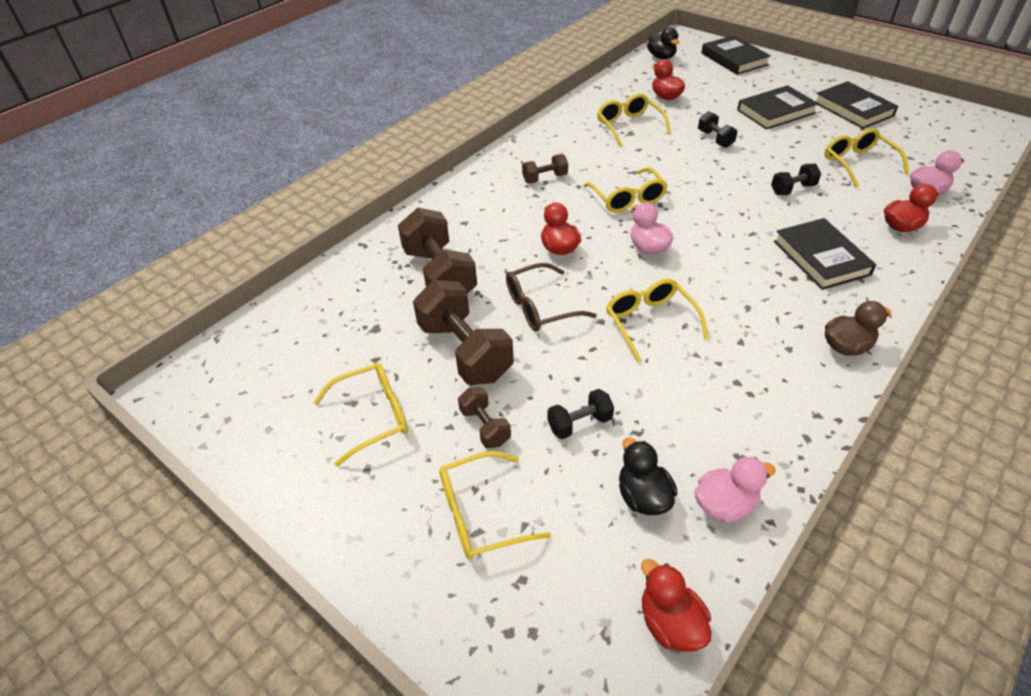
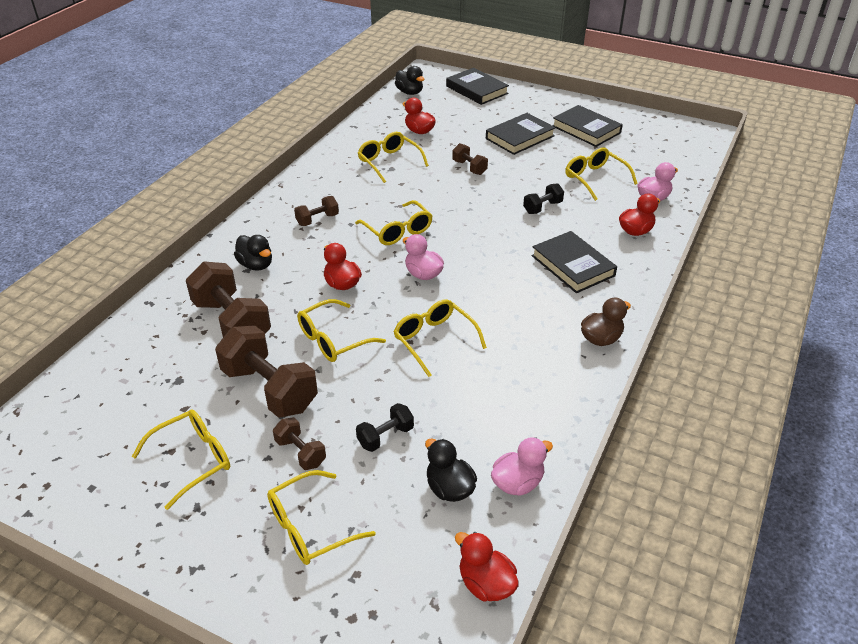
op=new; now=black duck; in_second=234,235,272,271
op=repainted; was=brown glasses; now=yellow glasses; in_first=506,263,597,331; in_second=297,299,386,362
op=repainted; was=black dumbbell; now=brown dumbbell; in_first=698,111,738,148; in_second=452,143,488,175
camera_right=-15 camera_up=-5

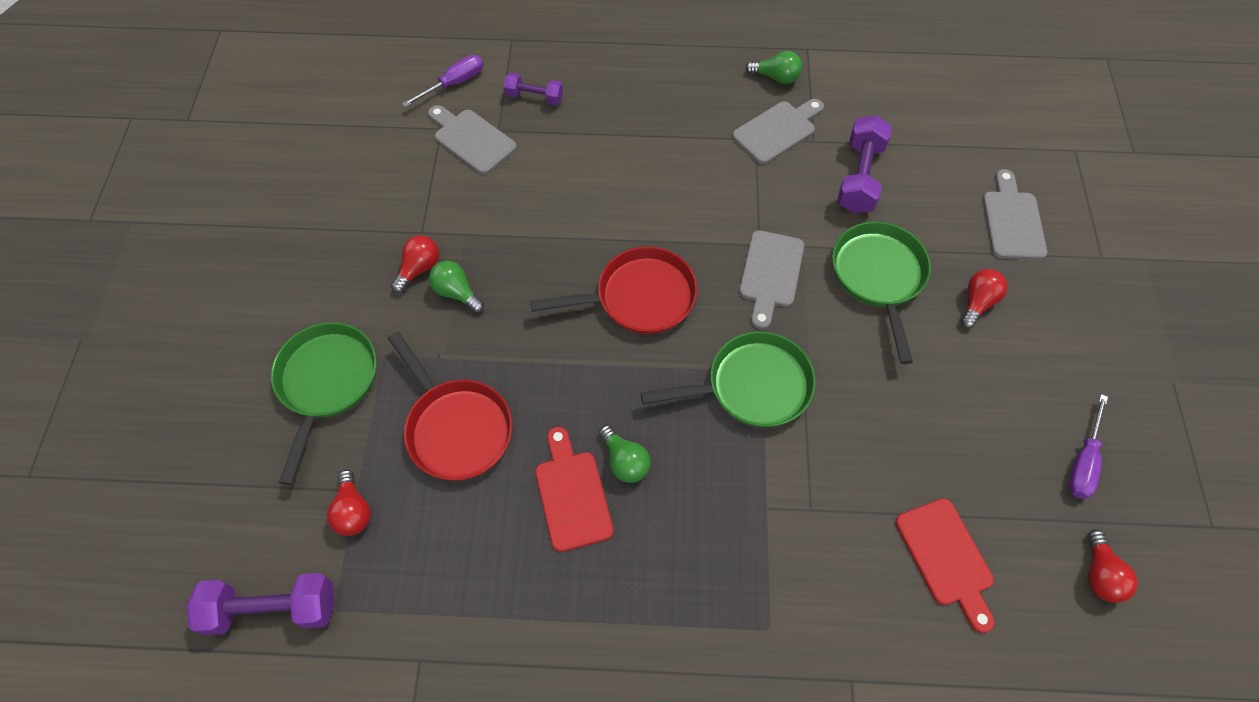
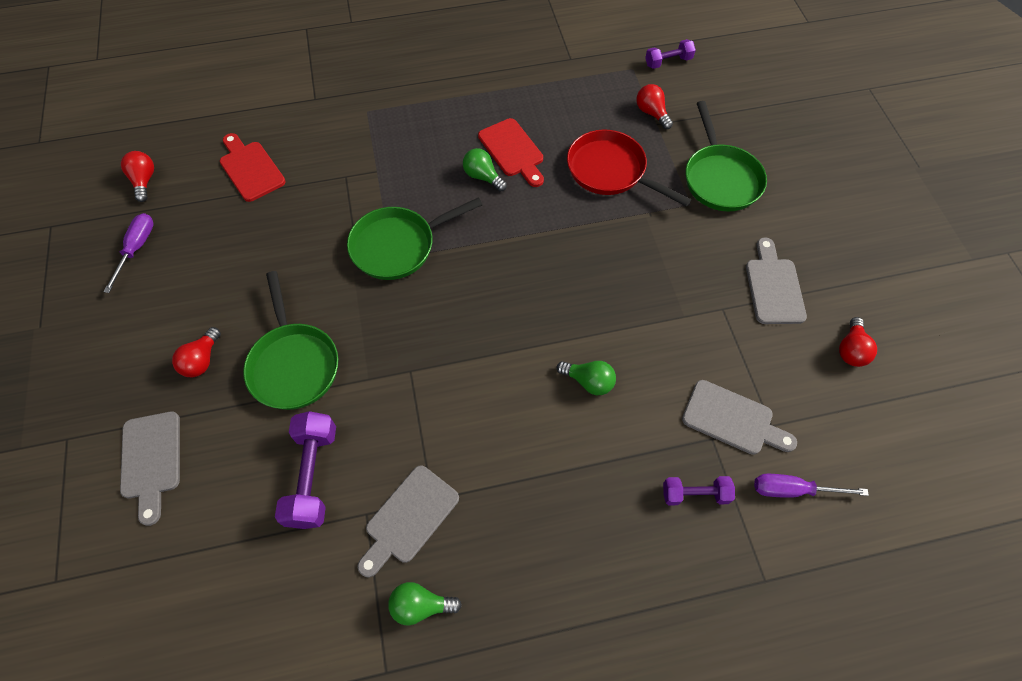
op=gone; was=red pan; in_first=530,246,698,334
op=shifted; was=red light bulb; in_first=391,235,439,293; in_second=839,317,877,367
op=shifted; was=green light bulb; in_first=429,261,484,313; in_second=557,361,616,395
op=shifted; was=grey cutting board; in_first=739,230,804,329; in_second=746,237,807,324
op=rotated; was=purple screwdriver; in_first=402,55,483,107; in_second=754,474,869,498; clockwise=60
op=scaled; was=purple dumbbell; in_first=187,573,334,636; in_second=645,39,696,69; ratio=0.6
camera_right=165 camera_up=0

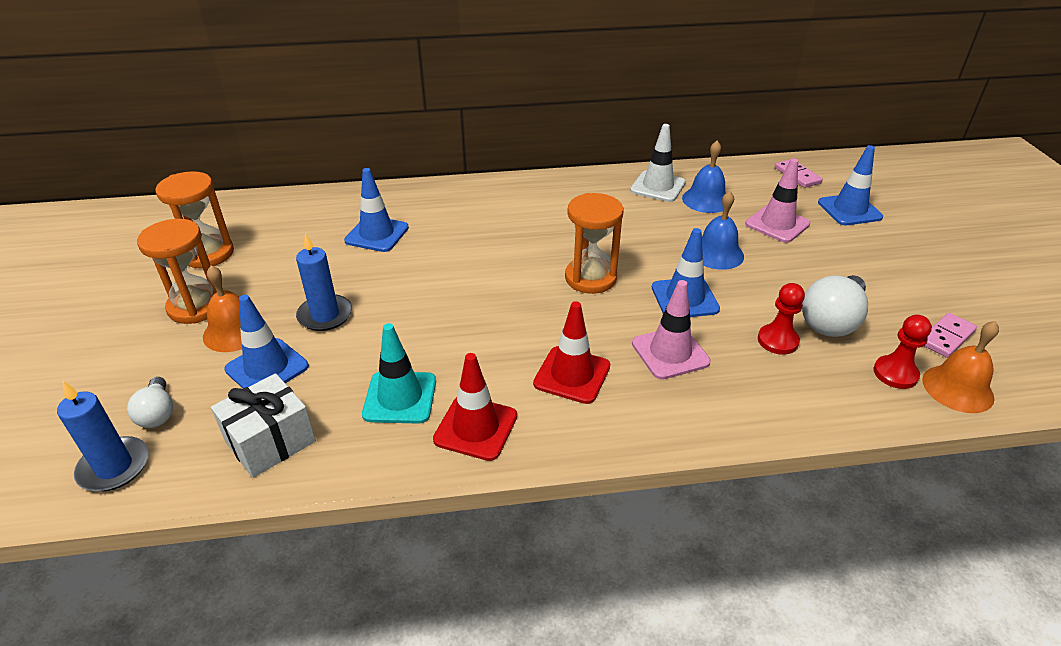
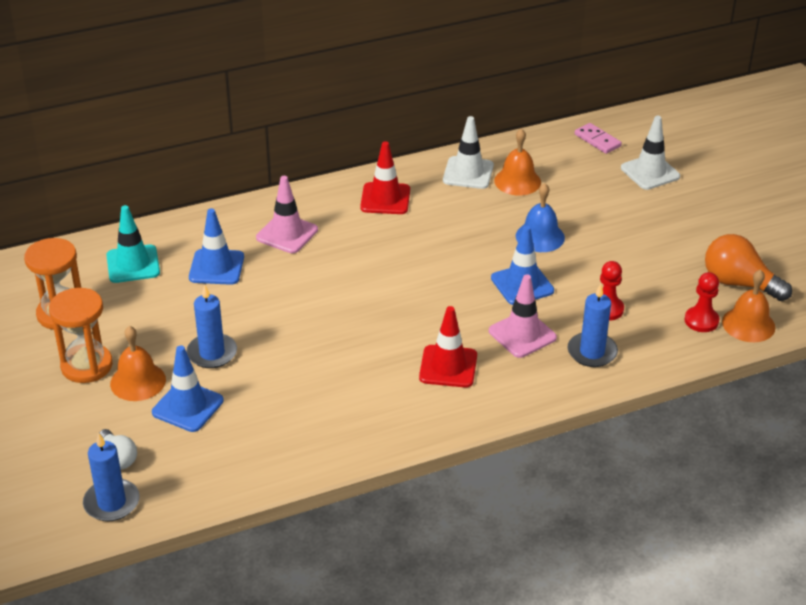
op=gone; was=white gift; in_first=211,373,316,478
op=gone; was=orange hourglass; in_first=565,193,624,294
op=gone; was=white light bulb; in_first=802,275,868,337
op=new; now=blue candle; in_second=567,284,618,367
op=shifted; was=turquoise traffic cone; in_first=362,323,436,424; in_second=106,205,160,283
op=shifted; was=red traffic cone; in_first=433,353,517,461; in_second=360,141,410,214
op=shifted; was=pink traffic cone; in_first=745,158,810,243; in_second=256,176,318,253
op=swapped; was=pink domino; now=orange light bulb; in_first=925,313,977,358; in_second=705,234,792,301
op=repainted; was=blue bell; now=orange bell; in_first=682,141,726,213; in_second=494,128,541,195
op=repainted; was=blue traffic cone; now=white traffic cone; in_first=818,145,883,225; in_second=621,116,680,190
camera_right=-15 camera_up=0

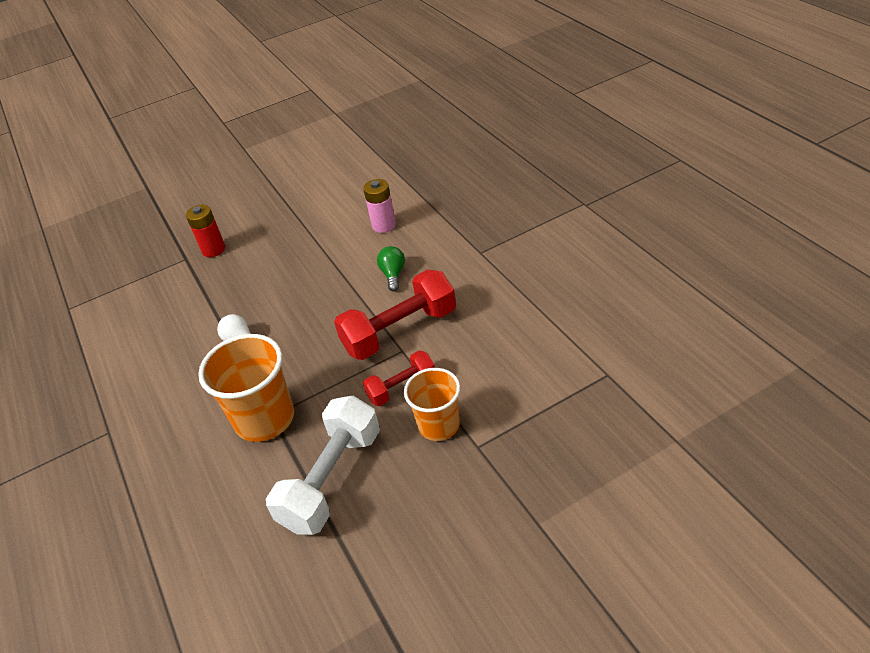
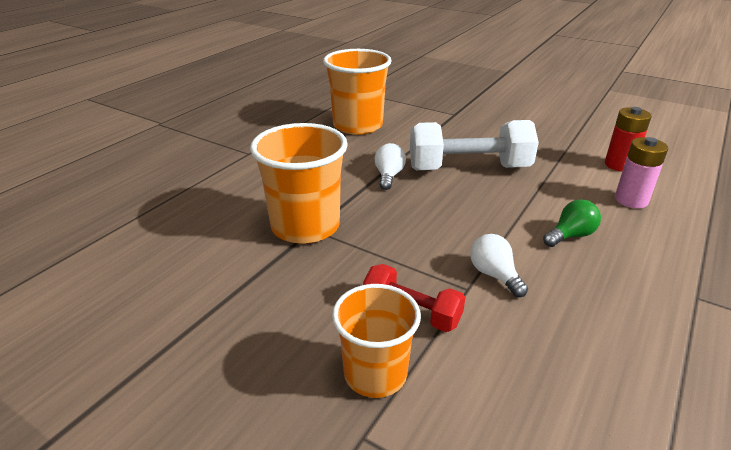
op=new; now=orange cup; in_second=323,49,392,135
op=shifted; was=red battery; in_first=186,205,225,257; in_second=605,107,652,171
op=shifted; was=white dumbbell; in_first=266,396,380,535; in_second=410,120,539,170
op=swapped; was=red dumbbell; now=white light bulb; in_first=334,269,456,360; in_second=470,234,528,297
camera_right=55 camera_up=-10

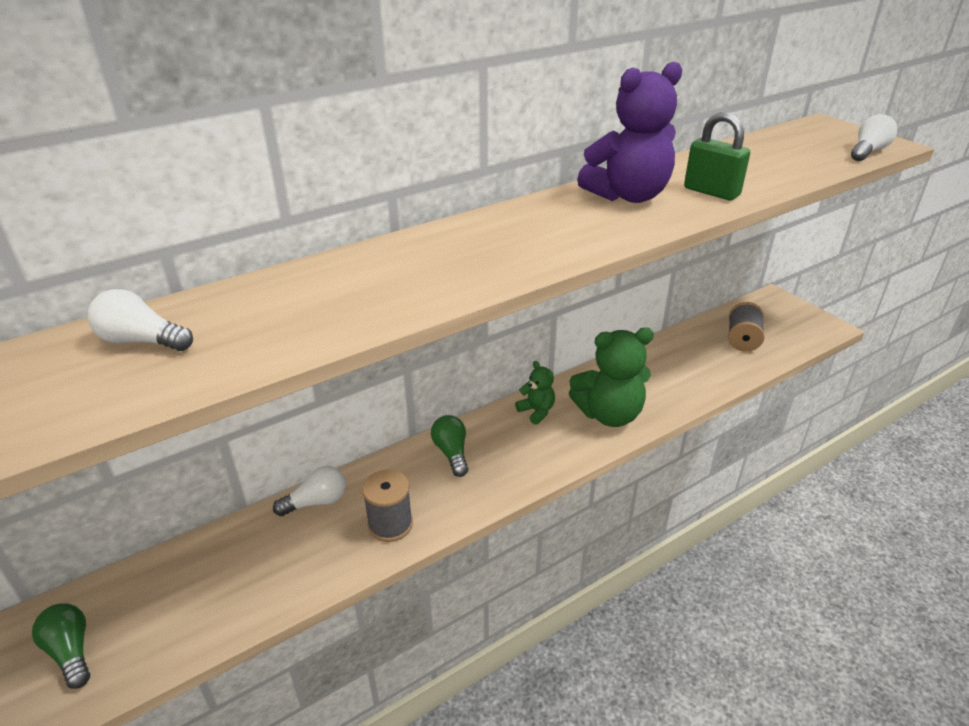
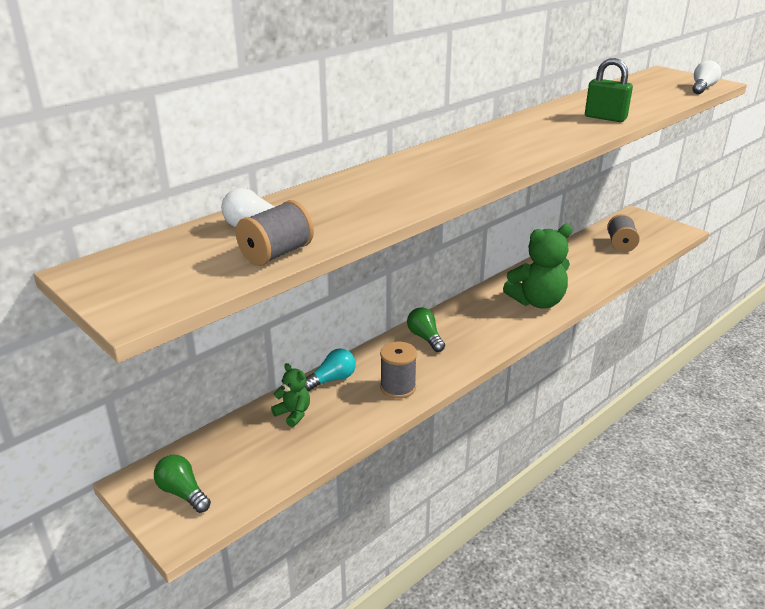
op=gone; was=purple teddy bear; in_first=577,62,682,203
op=new; now=grey spool; in_second=236,200,314,266
op=shifted; was=green teddy bear; in_first=515,361,555,425; in_second=271,363,310,427
op=repainted; was=white light bulb; now=turquoise light bulb; in_first=273,466,346,516; in_second=304,349,356,391
camera_right=-10 camera_up=-5

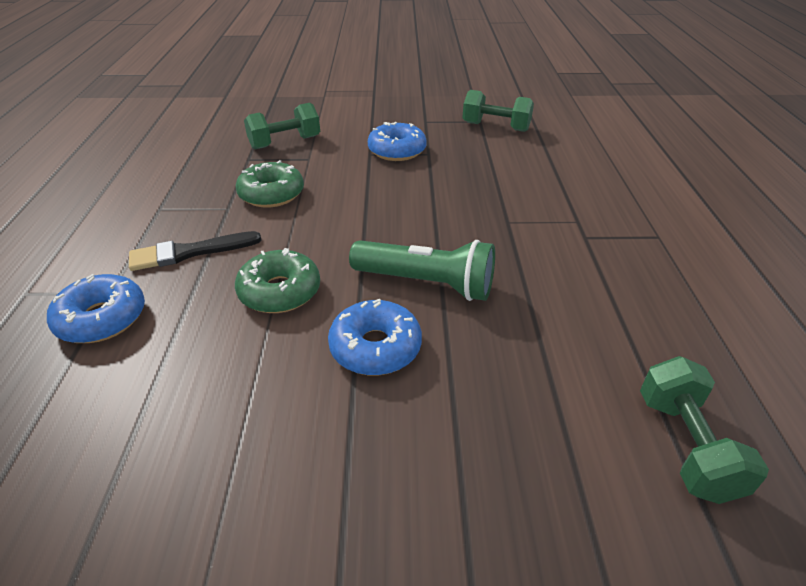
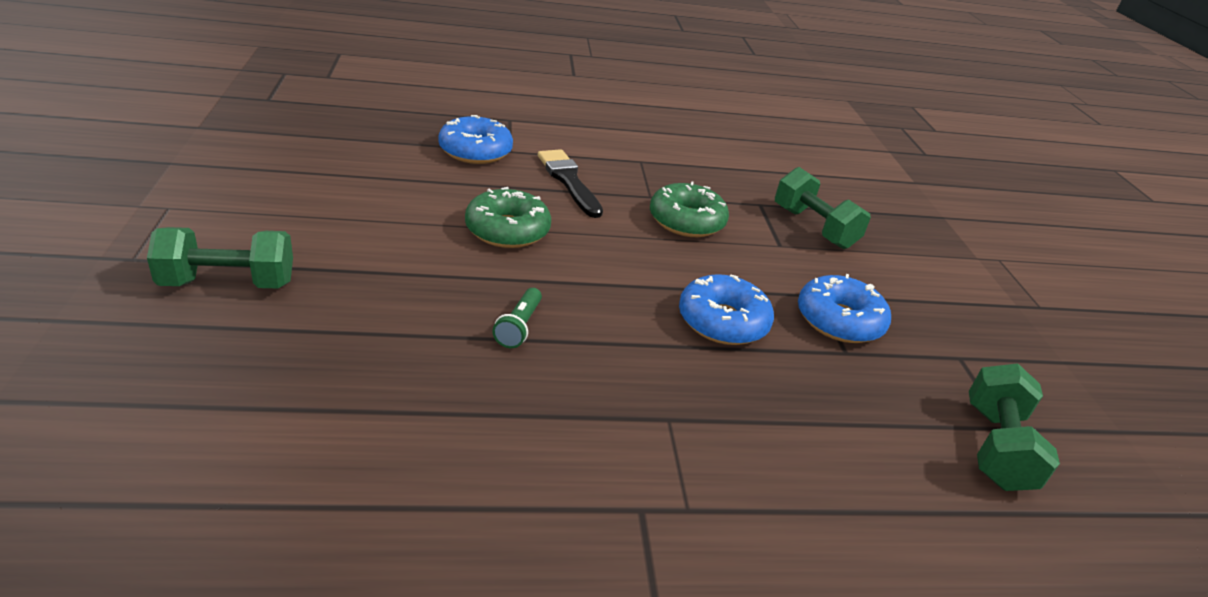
op=shifted; was=blue donut; in_first=328,299,422,376; in_second=679,274,774,345
op=shifted; was=green dumbbell; in_first=640,356,769,504; in_second=147,227,293,288
op=scaled; was=green flashlight; in_first=349,240,495,301; in_second=492,288,542,348; ratio=0.47
camera_right=80 camera_up=-5

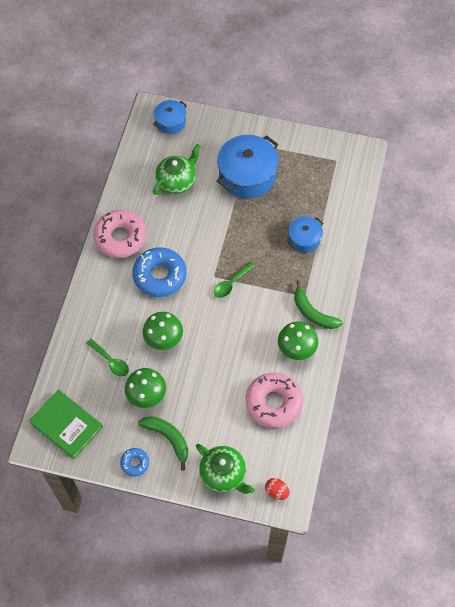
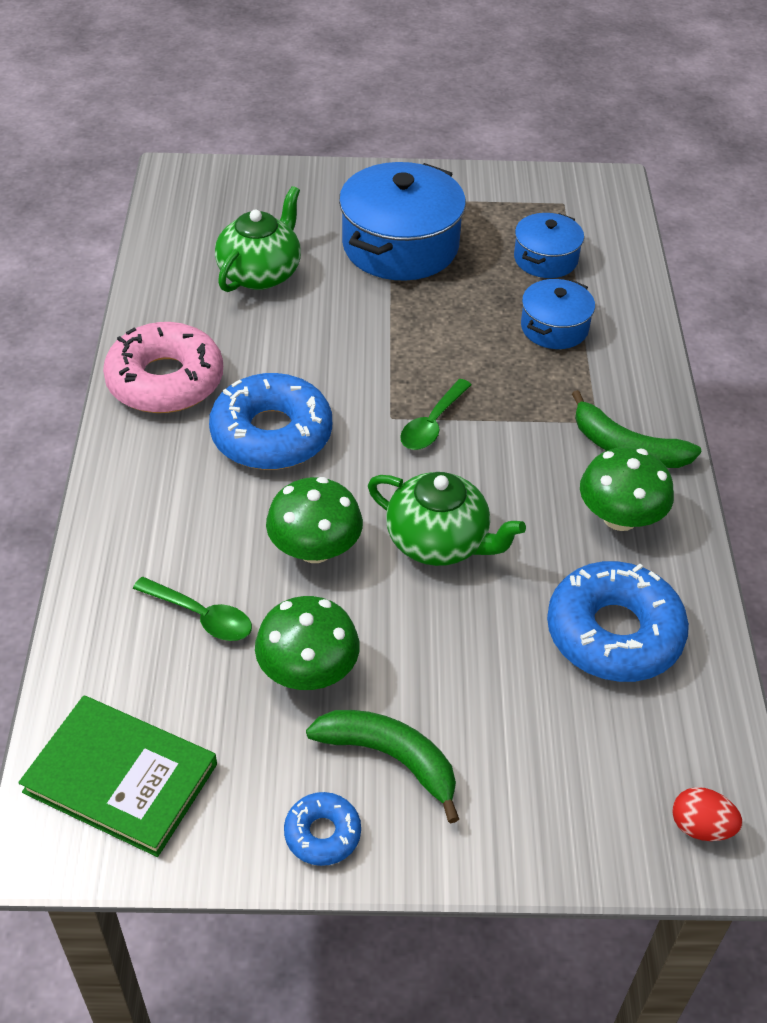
op=shifted; was=blue pot; in_first=153,100,187,134; in_second=514,213,584,278
op=shifted; was=green teapot; in_first=196,444,255,494; in_second=368,472,526,566
op=repainted; was=pink donut; now=blue donut; in_first=246,373,303,428; in_second=547,561,689,682
camera_right=-15 camera_up=-15

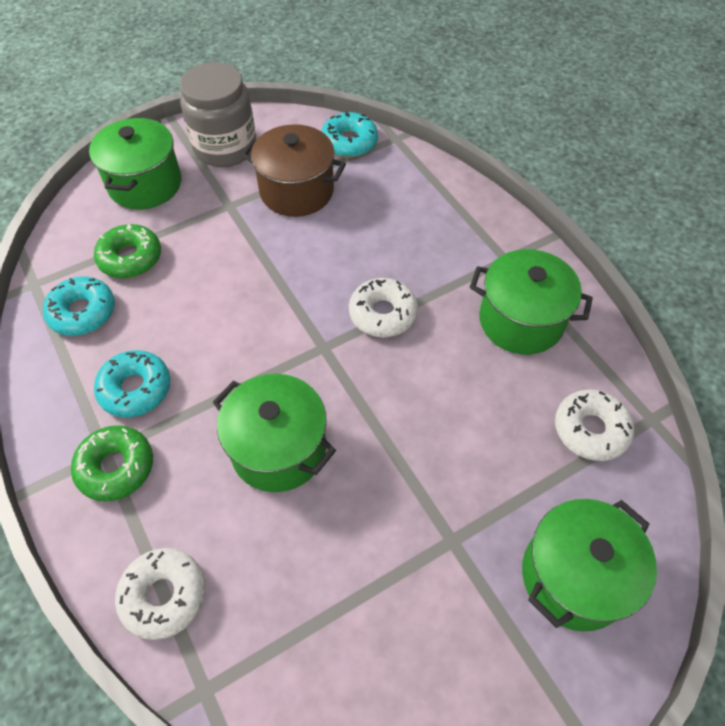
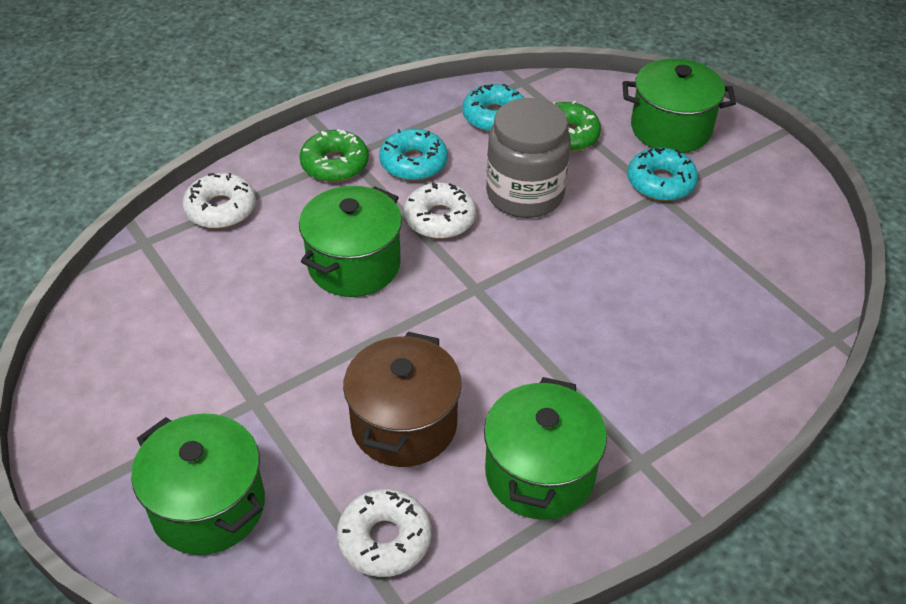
op=shifted; was=grey jar; in_first=180,62,256,167; in_second=486,98,571,218
op=shifted; was=brown pot; in_first=241,124,346,217; in_second=343,332,462,467
op=shifted; was=turquoise donut; in_first=321,111,378,157; in_second=627,148,698,201
op=shifted; was=white donut; in_first=349,278,418,337; in_second=404,182,476,239
camera_right=85 camera_up=-10

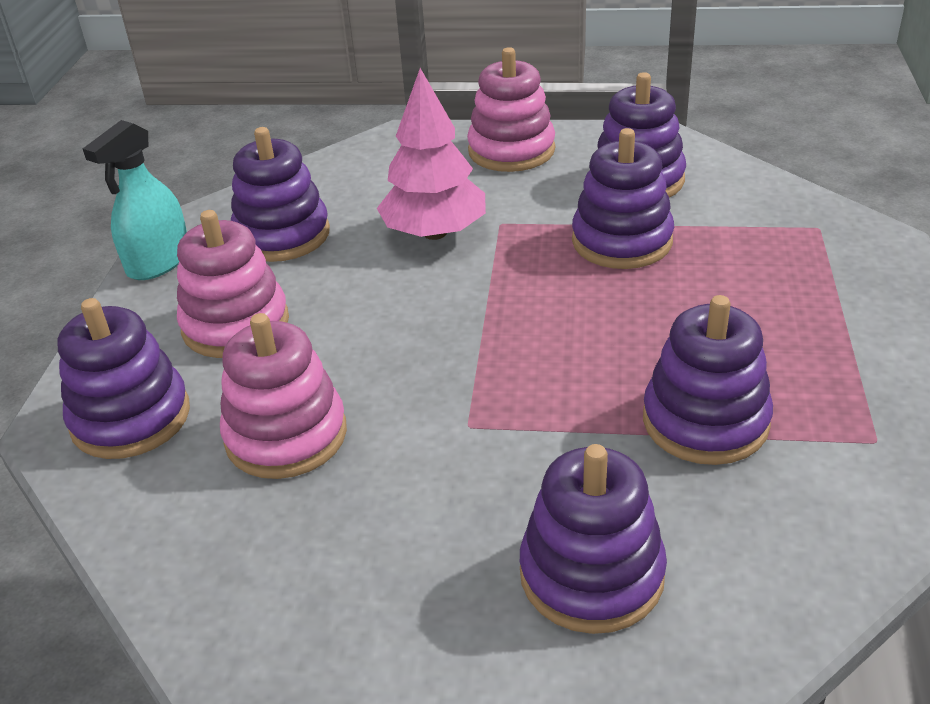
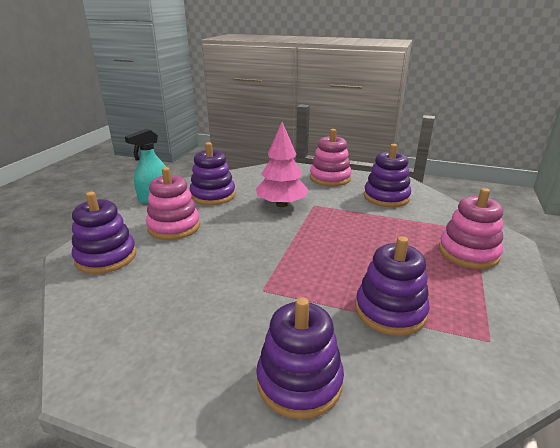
op=gone; was=purple stacking toy; in_first=572,128,674,269
op=shifted; was=pink stacking toy; in_first=220,313,347,479; in_second=439,188,503,269
camera_right=10 camera_up=-10

